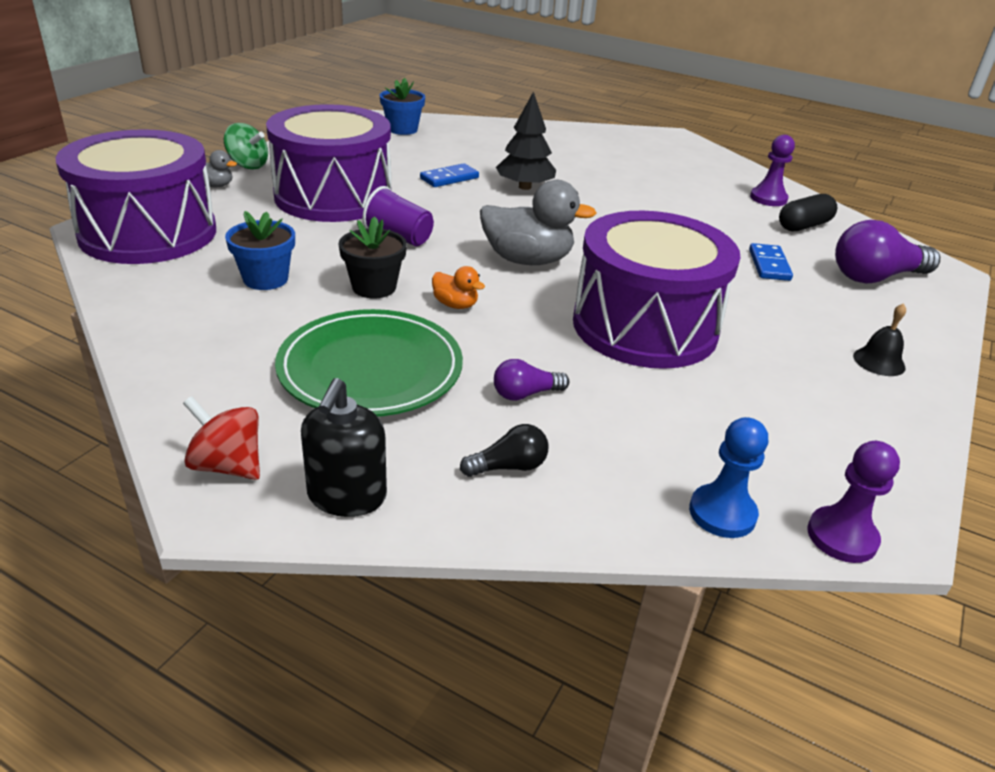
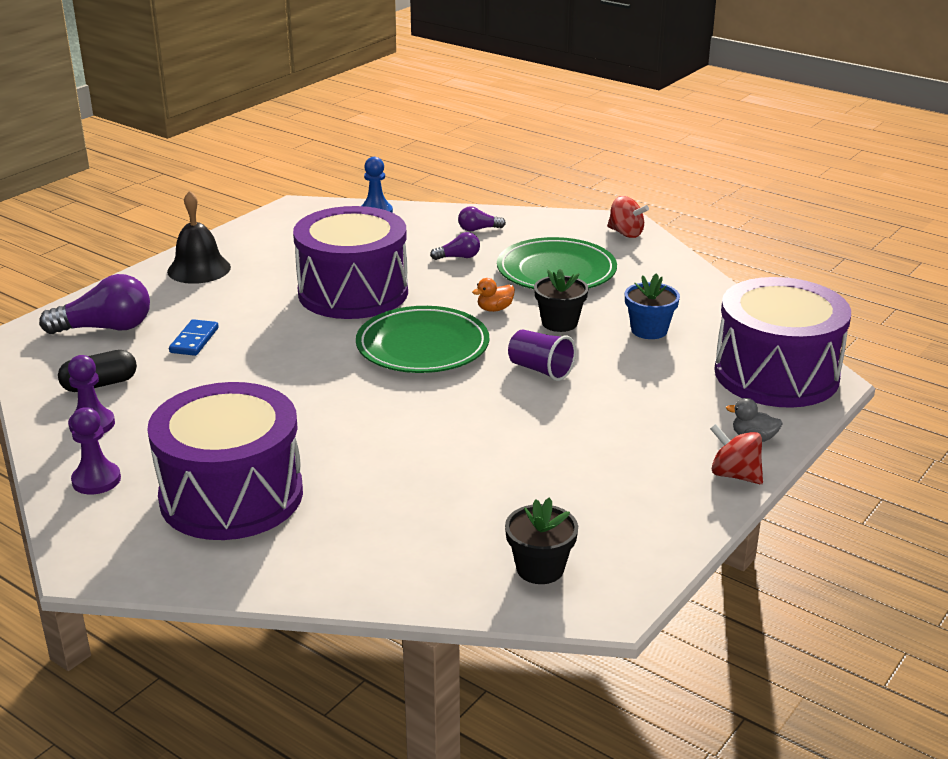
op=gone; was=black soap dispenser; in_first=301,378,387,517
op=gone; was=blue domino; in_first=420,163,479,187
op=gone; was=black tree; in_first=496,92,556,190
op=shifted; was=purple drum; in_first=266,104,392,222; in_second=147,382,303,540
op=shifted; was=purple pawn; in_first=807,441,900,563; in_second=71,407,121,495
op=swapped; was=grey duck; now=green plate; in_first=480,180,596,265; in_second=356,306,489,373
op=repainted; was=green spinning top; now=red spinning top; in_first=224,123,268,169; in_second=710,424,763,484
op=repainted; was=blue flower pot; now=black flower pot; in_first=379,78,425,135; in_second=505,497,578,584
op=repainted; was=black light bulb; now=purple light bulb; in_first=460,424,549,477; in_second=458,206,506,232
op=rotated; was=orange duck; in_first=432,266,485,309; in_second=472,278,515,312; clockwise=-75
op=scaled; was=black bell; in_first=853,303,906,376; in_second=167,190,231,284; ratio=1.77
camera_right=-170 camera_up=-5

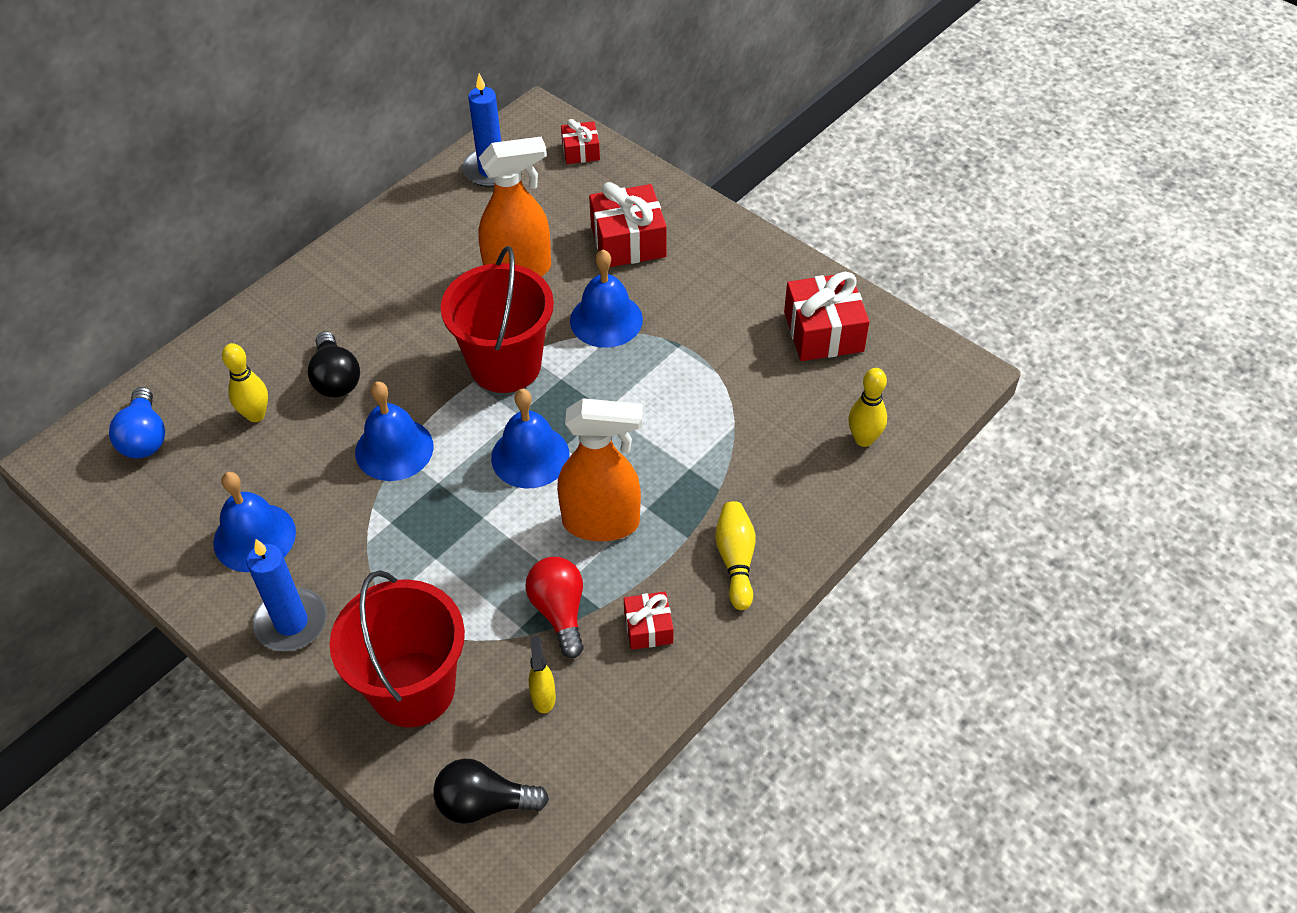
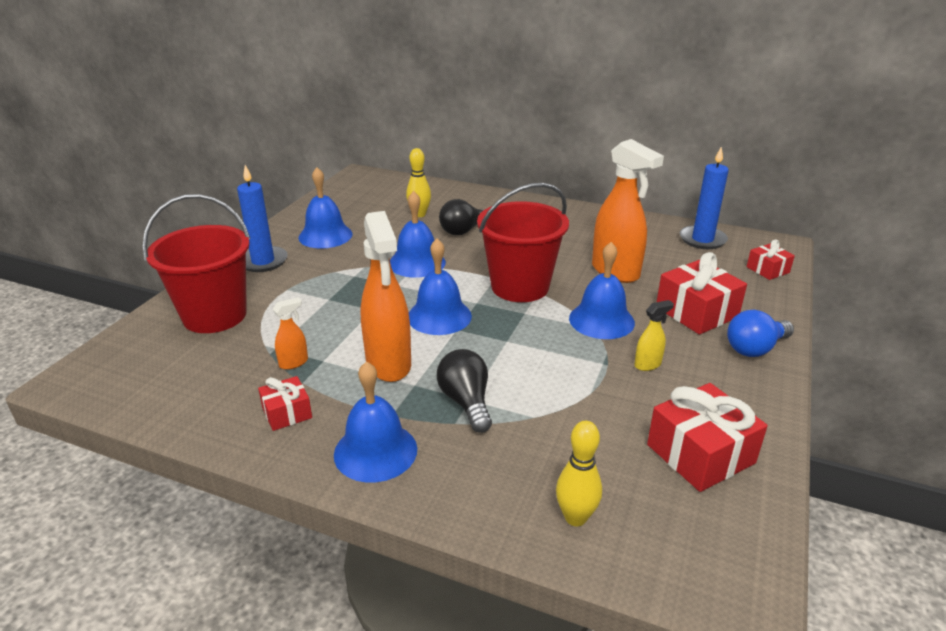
op=shifted; was=blue light bulb; in_first=109,387,165,459; in_second=727,310,794,357
op=shifted; was=black light bulb; in_first=433,759,549,824; in_second=437,349,492,433
op=shifted; was=yellow spray bottle; in_first=529,636,556,713; in_second=634,300,674,371
op=swapped; was=red light bulb; now=orange spray bottle; in_first=525,557,584,658; in_second=272,297,308,370
op=swapped; was=yellow bowling pin; now=blue bell; in_first=715,501,756,610; in_second=334,361,417,483
camera_right=70 camera_up=-20

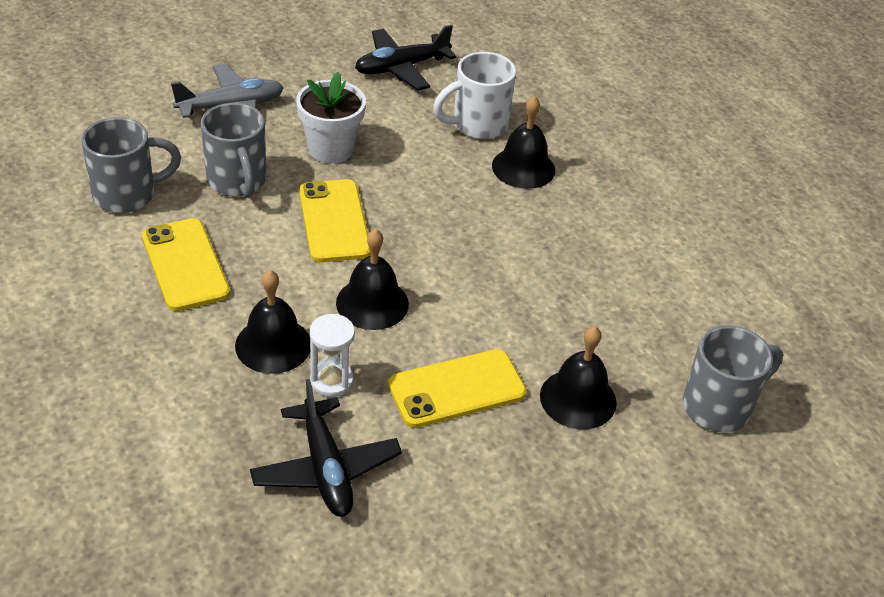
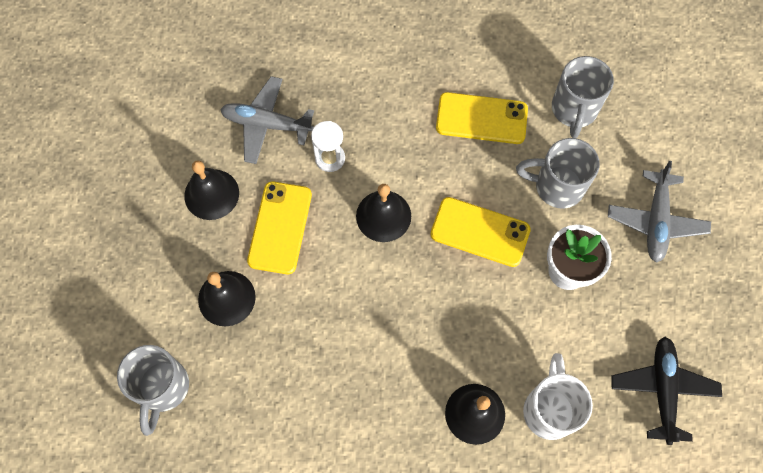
op=shifted; was=black bell; in_first=235,270,310,374; in_second=184,160,239,220
op=repainted; was=black plane; now=grey plane; in_first=250,379,402,517; in_second=220,76,314,164
camera_right=125 camera_up=25

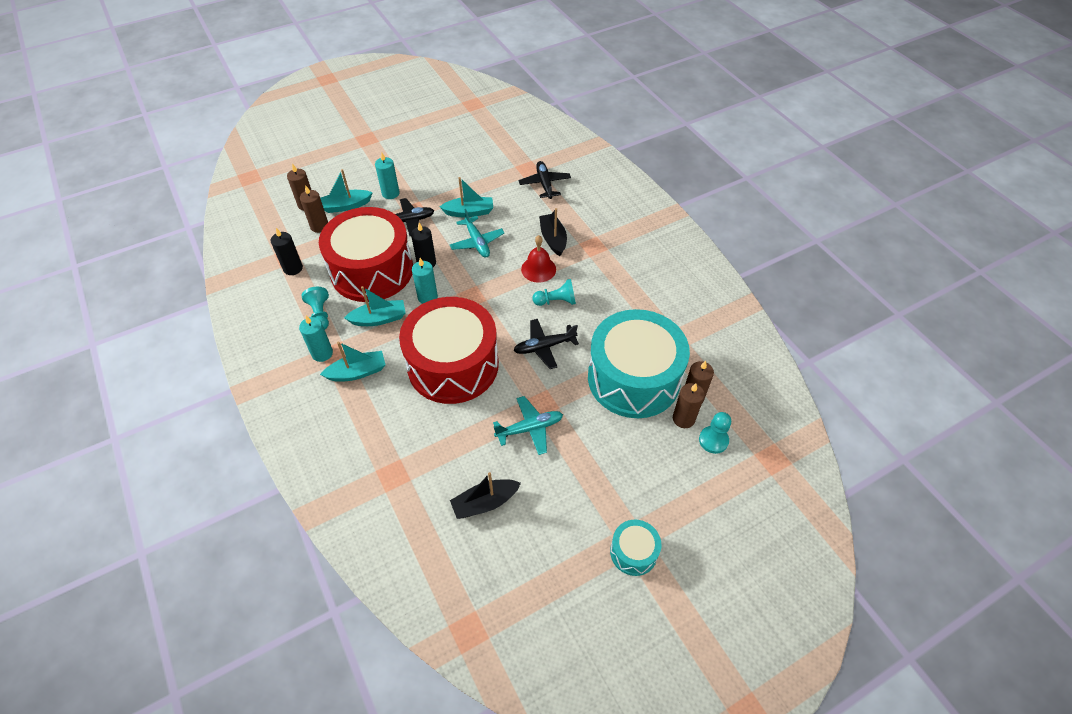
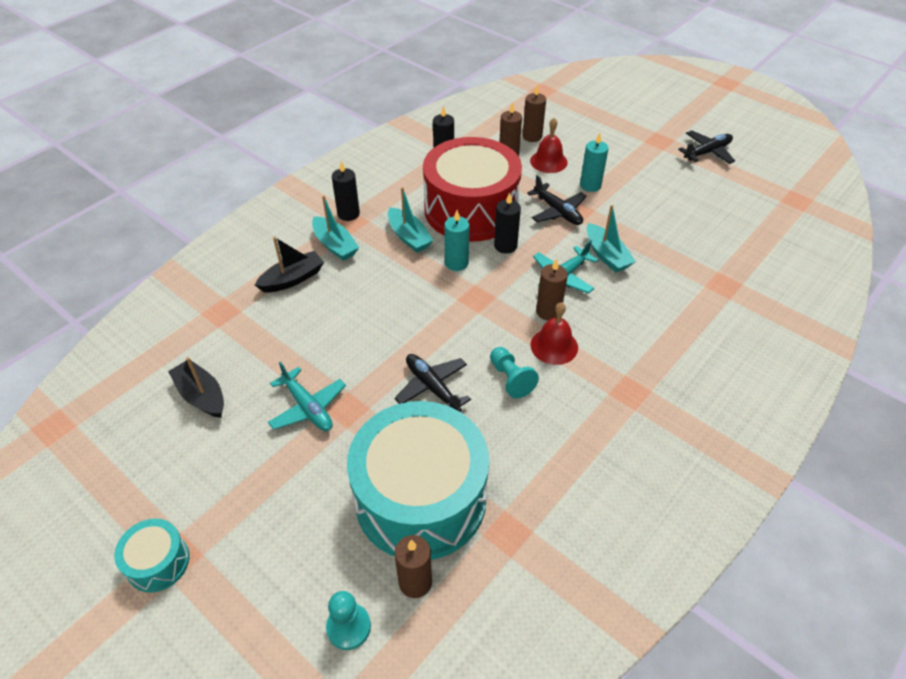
op=gone; was=turquoise pawn; in_first=302,287,329,330
op=gone; was=red drum; in_first=399,297,499,404
op=shifted; was=black plane; in_first=518,161,571,199; in_second=678,130,735,164
op=shifted; was=black boat; in_first=539,208,567,256; in_second=255,237,324,292
op=shifted; was=brown candle; in_first=673,383,705,428; in_second=536,258,568,320
op=swapped; was=turquoise boat; now=red bell; in_first=320,169,373,213; in_second=530,118,568,173
op=repainted; was=turquoise candle; now=black candle; in_first=299,316,333,362; in_second=332,161,360,221
camera_right=70 camera_up=-5

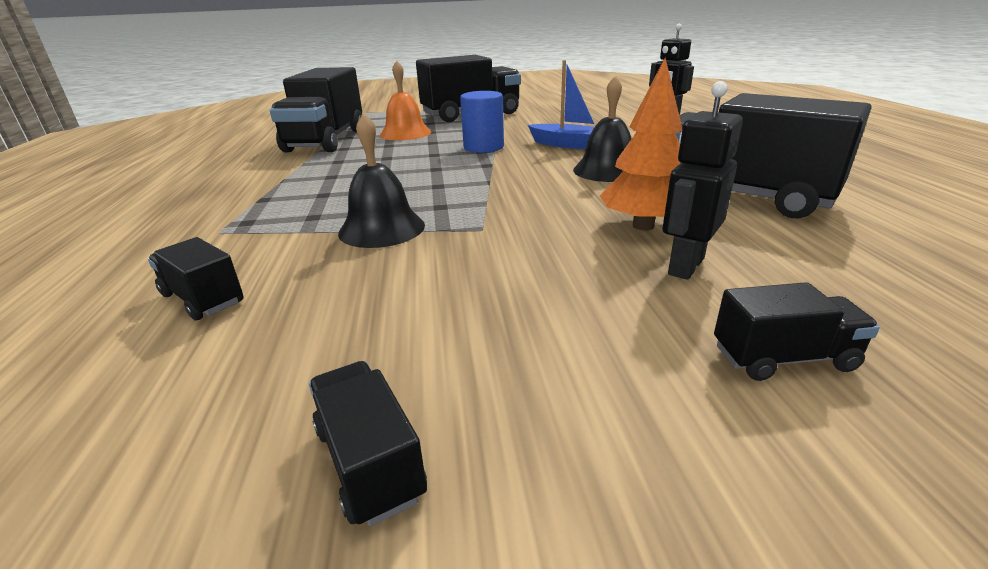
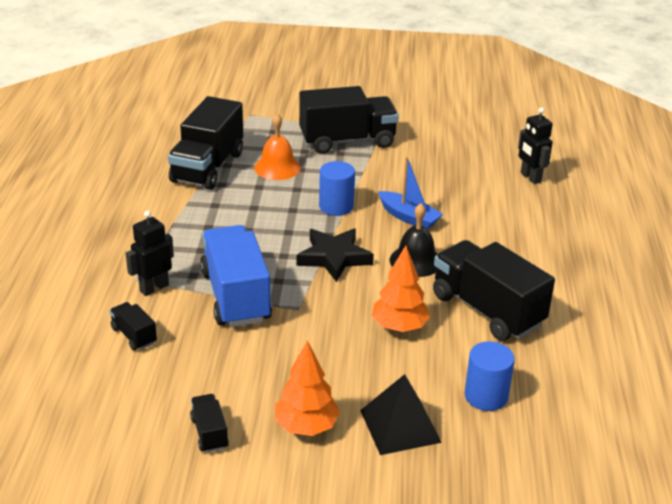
op=new; now=orange tree; in_second=275,340,340,436
op=new; now=black star; in_second=297,228,374,282
op=new; now=blue cylinder; in_second=465,341,515,411
op=shifted; was=black robot; in_first=662,81,743,280; in_second=126,210,174,296
op=swapped; was=black bell; now=blue truck; in_first=338,113,425,248; in_second=200,225,272,327
op=swapped; was=black truck; now=black pyramid; in_first=714,282,880,381; in_second=360,374,442,455
camera_right=10 camera_up=5

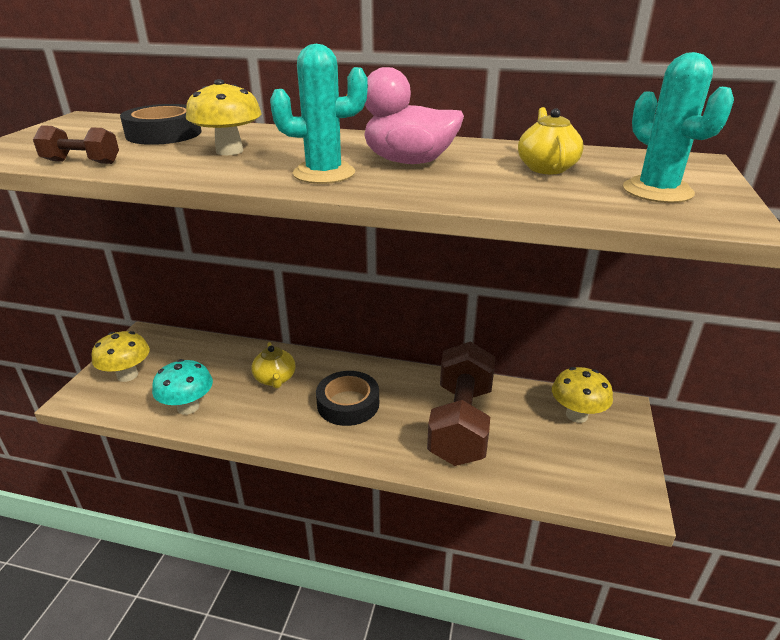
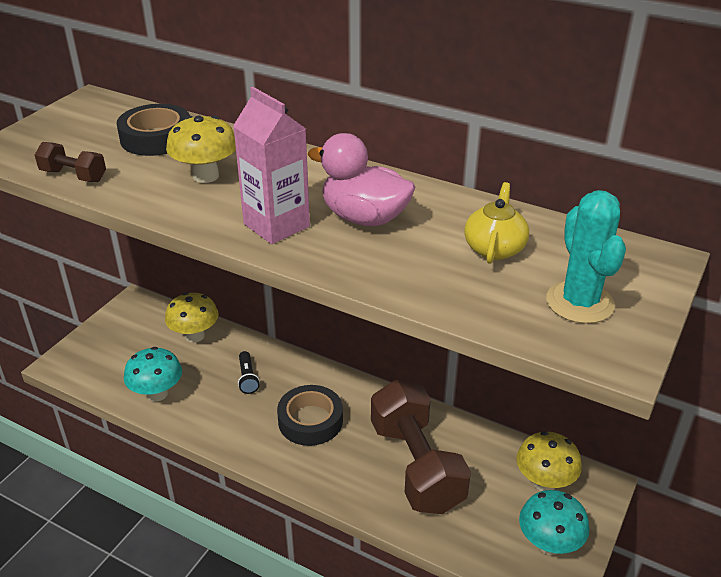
op=new; now=turquoise mushroom; in_second=519,490,590,555
op=shifted; was=yellow mushroom; in_first=92,331,150,382; in_second=165,292,219,343
op=swapped; was=yellow teapot; now=black flashlight; in_first=251,342,295,389; in_second=238,351,260,394
op=swapped; was=turquoise cactus; now=pink carton; in_first=270,44,368,184; in_second=233,87,310,244
op=rotated; was=brown dumbbell; in_first=427,341,495,466; in_second=371,380,471,514; clockwise=-45
camera_right=15 camera_up=5

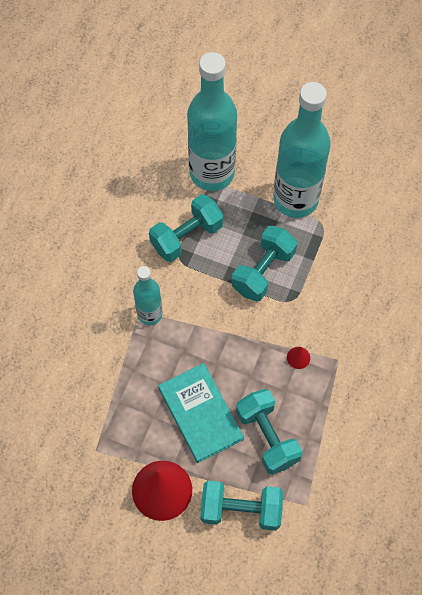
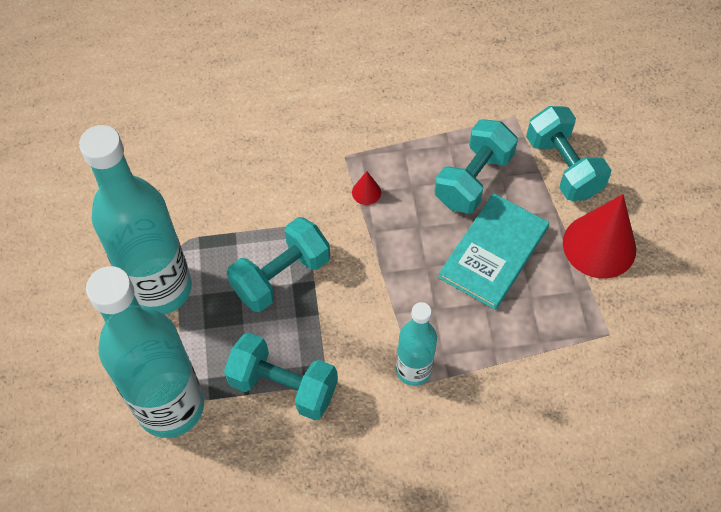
op=rotated; was=turquoise dumbbell; in_first=232,226,297,301; in_second=227,217,330,312; clockwise=-45
camera_right=-120 camera_up=-5

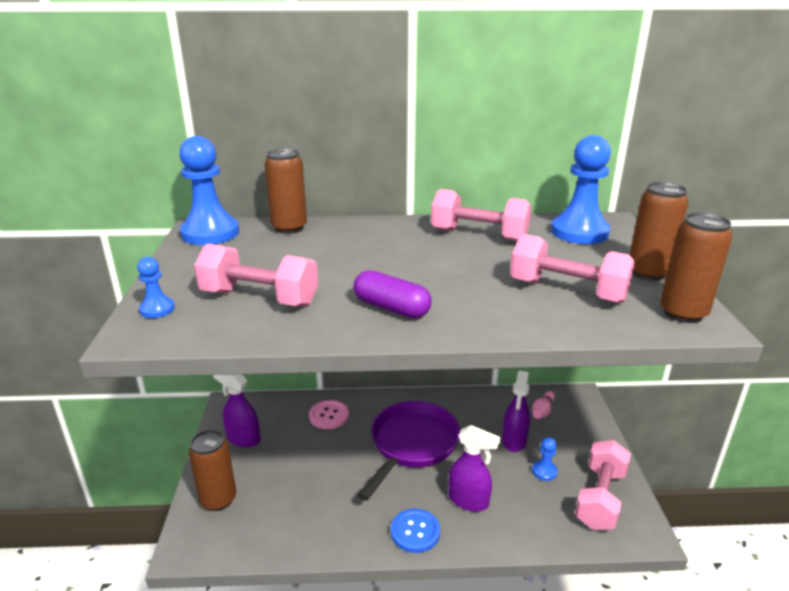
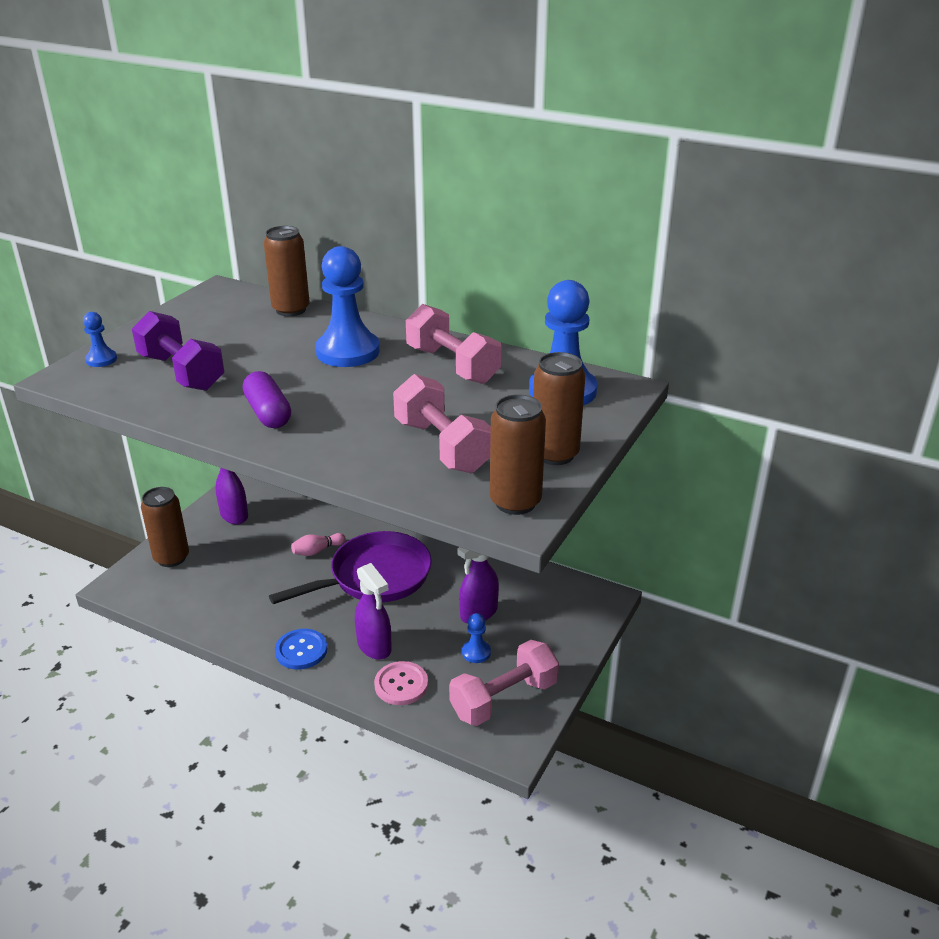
op=shifted; was=blue pawn; in_first=179,136,239,245; in_second=316,246,380,367
op=shifted; was=pink button; in_first=309,400,349,429; in_second=374,661,428,705
op=shifted; was=pink bowling pin; in_first=532,391,555,419; in_second=291,533,346,556
op=repainted; was=pink dumbbell; now=purple dumbbell; in_first=194,244,318,306; in_second=132,311,224,391
camera_right=30 camera_up=5

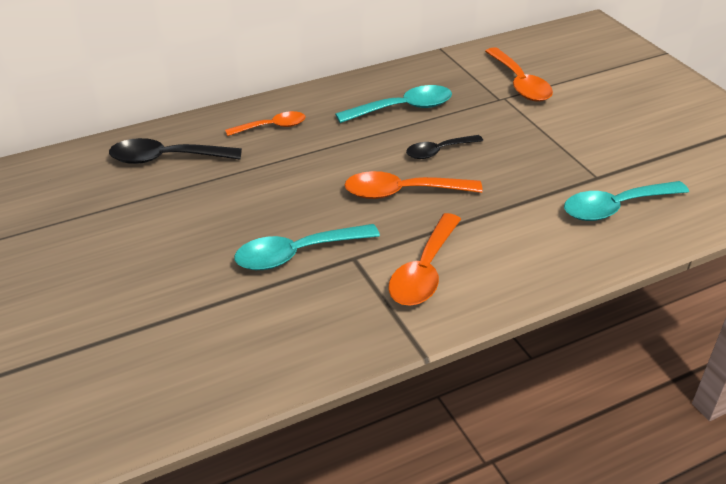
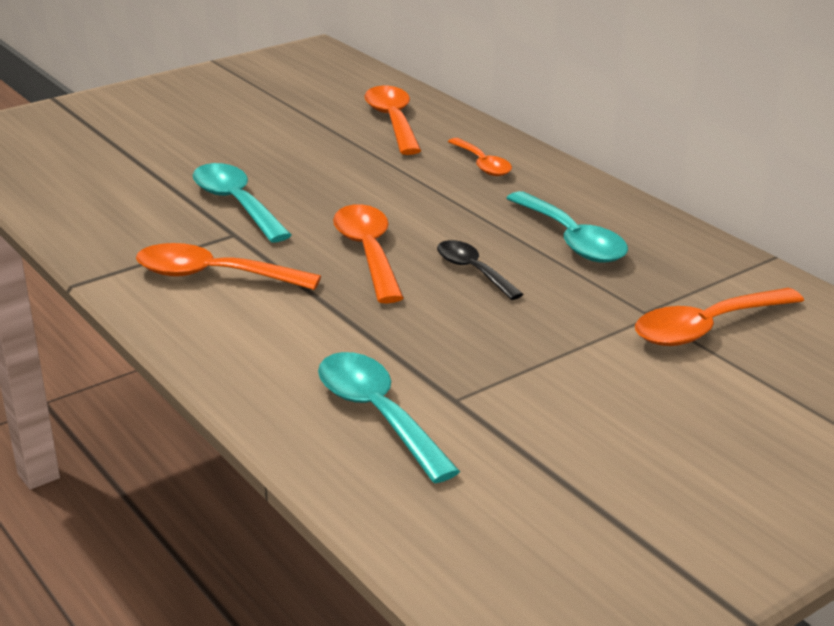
op=repainted; was=black spoon; now=orange spoon; in_first=109,138,242,164; in_second=364,86,421,155
camera_right=80 camera_up=-10

